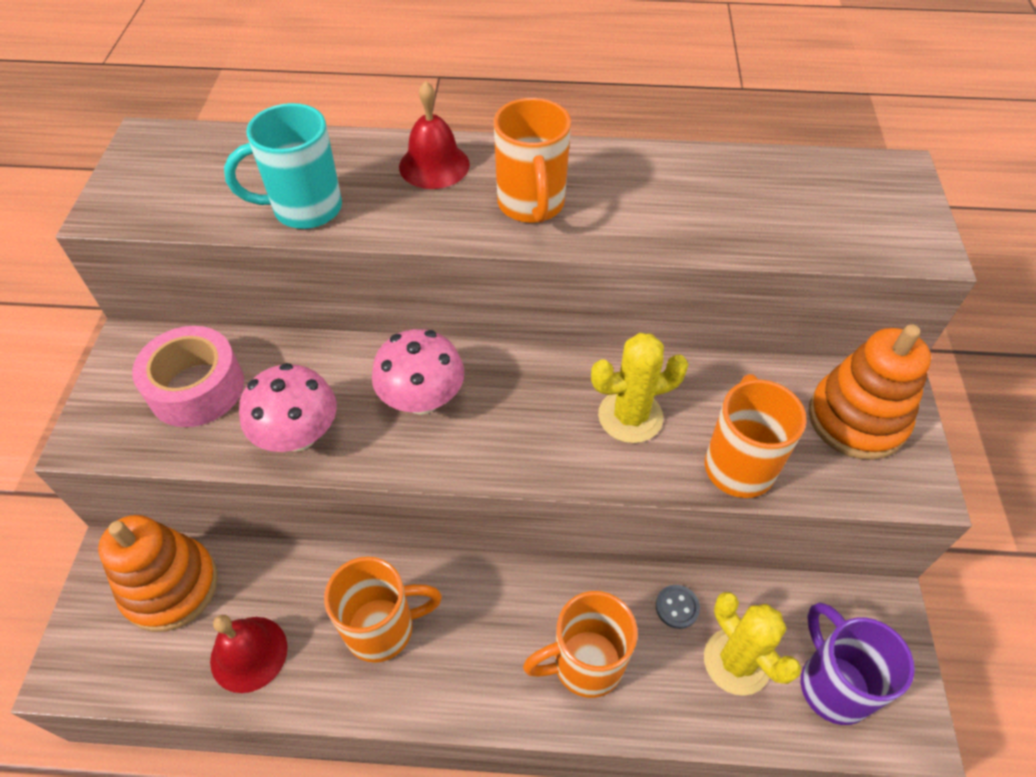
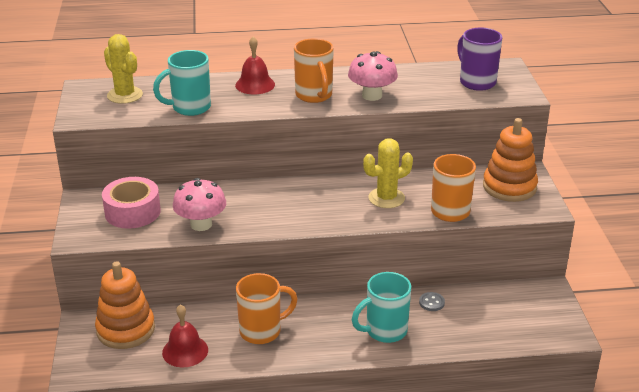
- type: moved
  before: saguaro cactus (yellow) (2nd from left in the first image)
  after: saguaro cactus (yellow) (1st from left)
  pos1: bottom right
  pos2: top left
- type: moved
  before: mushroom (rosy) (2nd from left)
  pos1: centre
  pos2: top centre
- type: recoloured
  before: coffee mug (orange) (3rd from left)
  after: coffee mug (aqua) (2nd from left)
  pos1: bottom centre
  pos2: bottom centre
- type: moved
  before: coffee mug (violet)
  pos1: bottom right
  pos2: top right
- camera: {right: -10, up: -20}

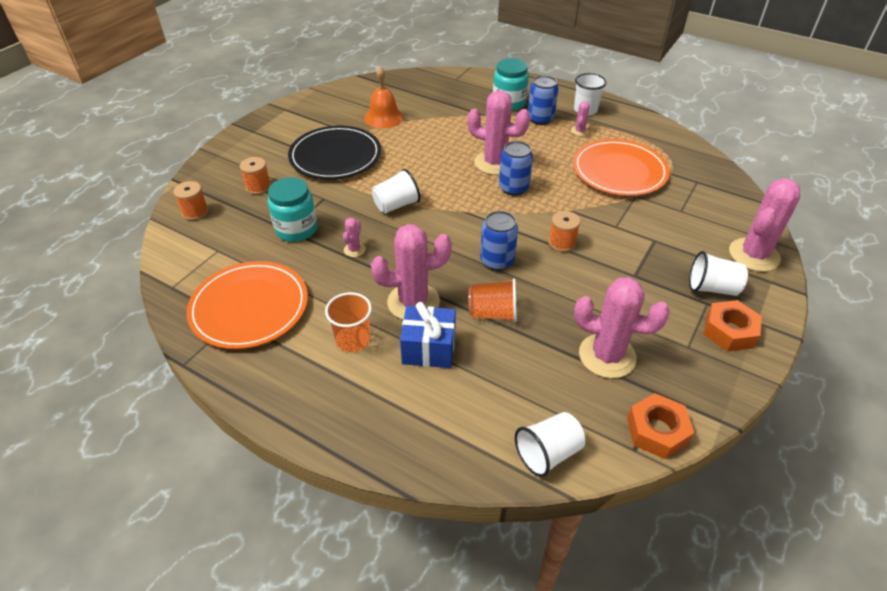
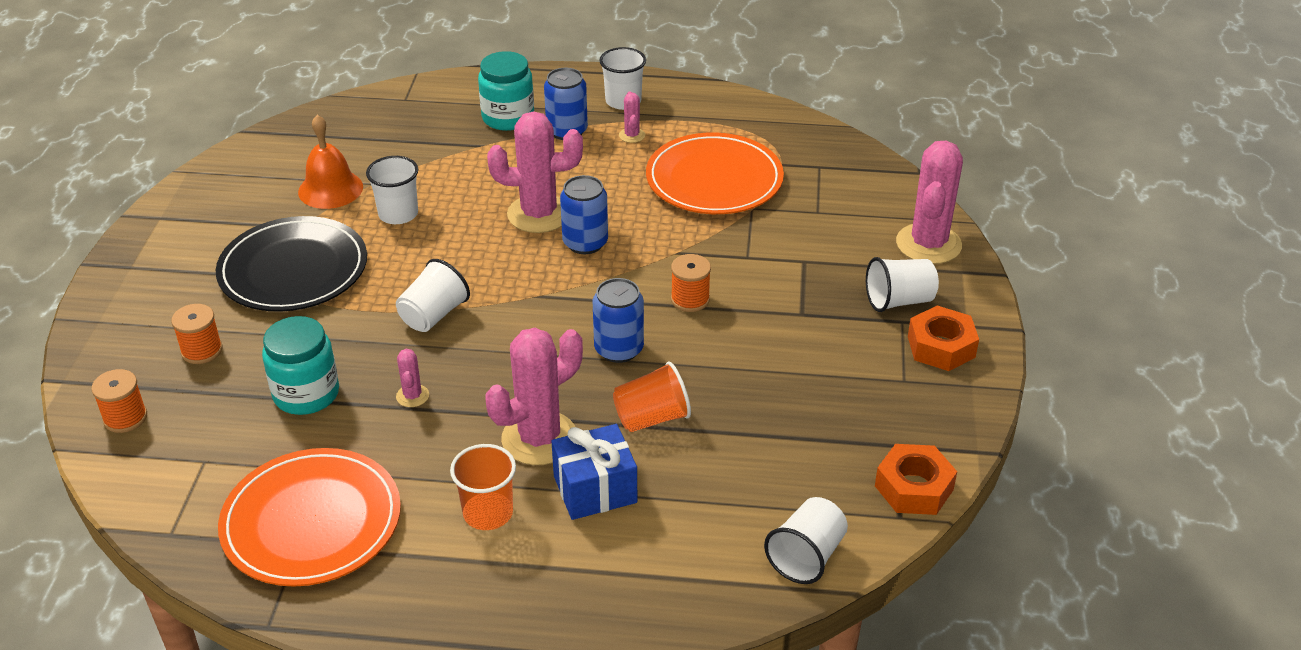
- type: added
  after: cup (pure white) (1st from left)
  pos2: top left
- type: removed
  before: saguaro cactus (rosy) (5th from left)
  pos1: middle right
- camera: {right: -25, up: -5}

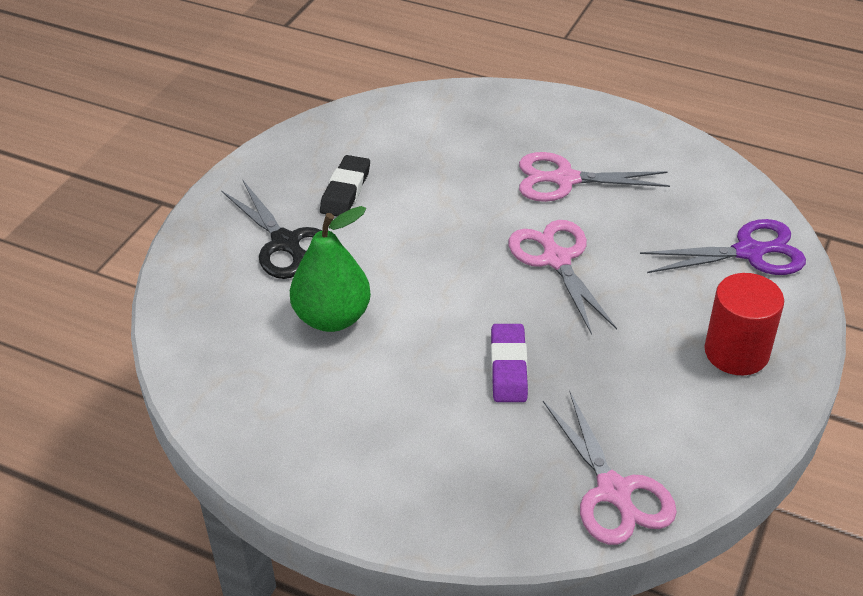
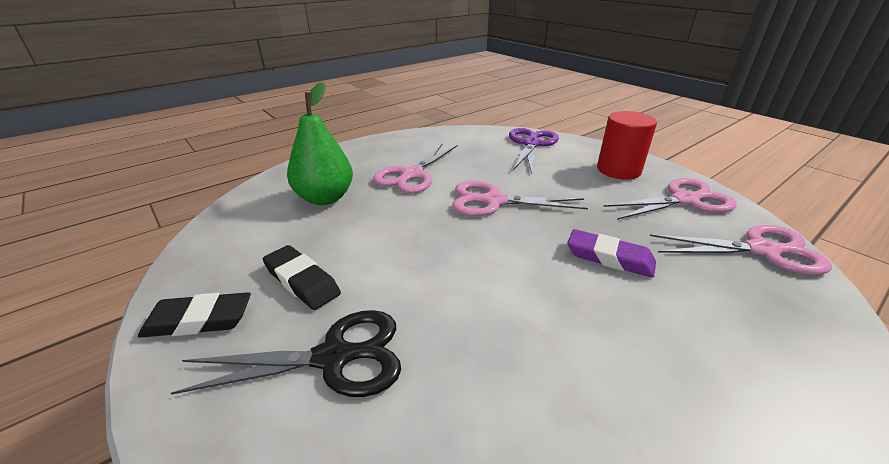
- type: added
  after: pencil eraser (jet-black) (1st from left)
  pos2: bottom left
- type: moved
  before: pear (emerald)
  pos1: centre
  pos2: top centre
- type: added
  after: scissors (rosy) (3rd from left)
  pos2: middle right
- camera: {right: -65, up: -10}

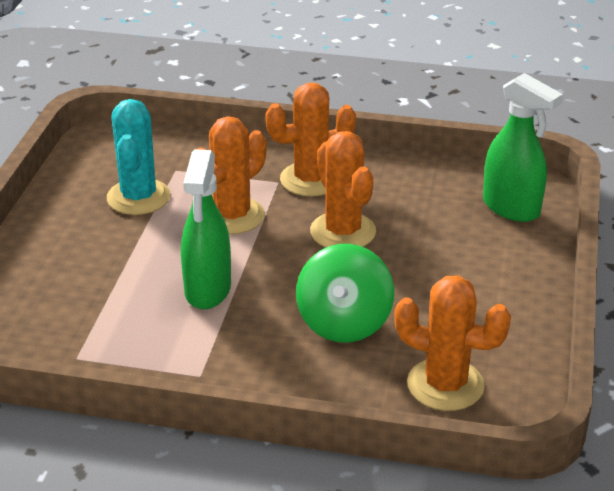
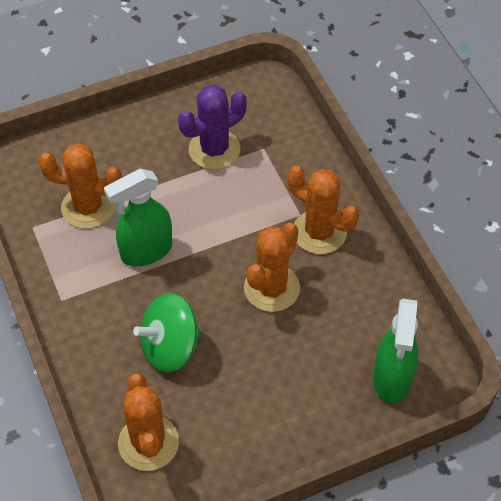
- type: moved
  before: saguaro cactus (orange) (1st from left)
  pos1: centre
  pos2: middle left
- type: recoloured
  before: saguaro cactus (aqua)
  after: saguaro cactus (violet)
  pos1: top left
  pos2: top centre
- camera: {right: 55, up: 20}

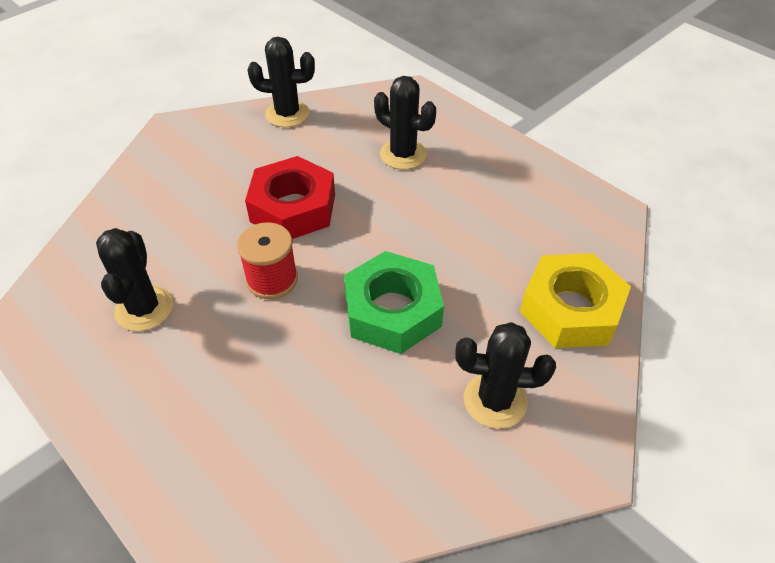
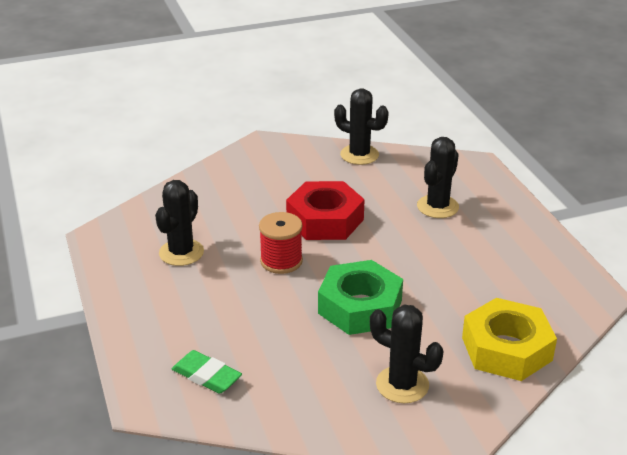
- type: added
  after: pencil eraser (emerald)
  pos2: bottom left
- type: turned
  before: saguaro cactus (jet-black) (3rd from left in the first image)
  pos1: top centre
  pos2: middle right
  turn: 60
- camera: {right: 25, up: -15}

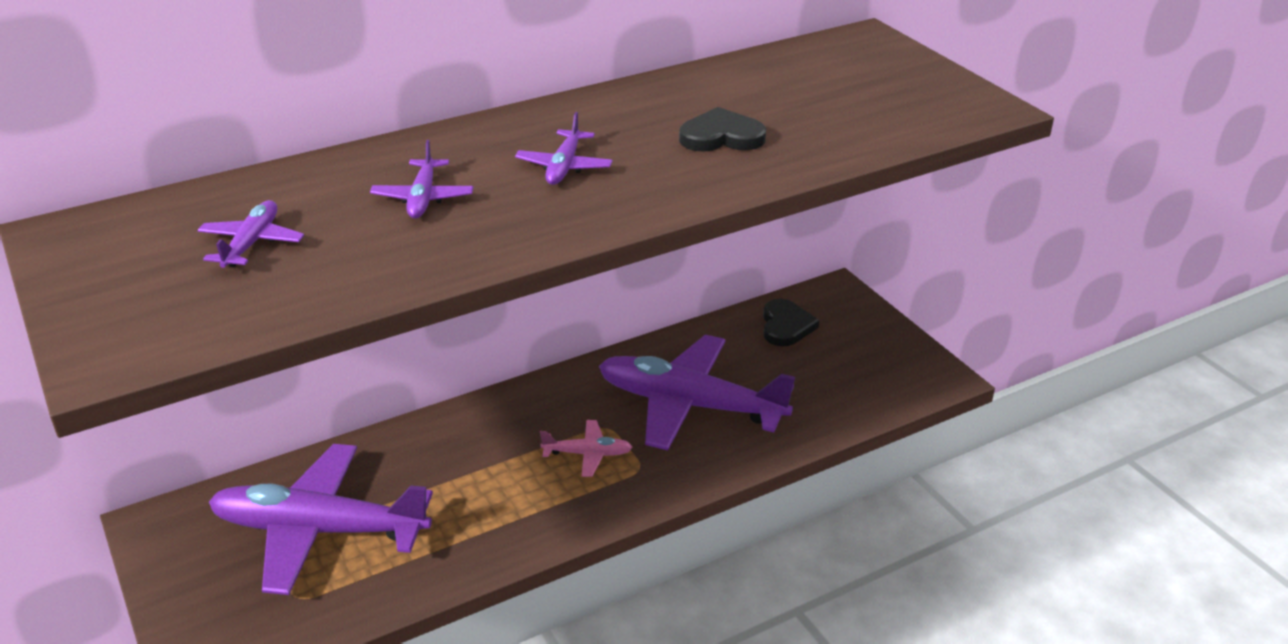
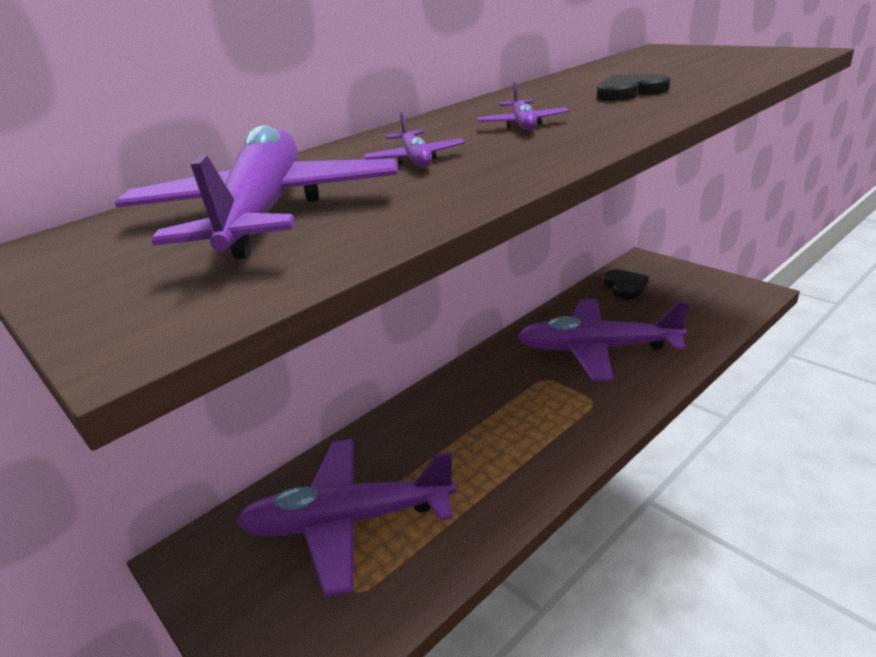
- type: resized
  before: toy plane (violet) (1st from left)
  pos1: middle left
  pos2: top left
  scale: 2.3
- type: removed
  before: toy plane (rosy)
  pos1: bottom centre
- camera: {right: -10, up: -5}

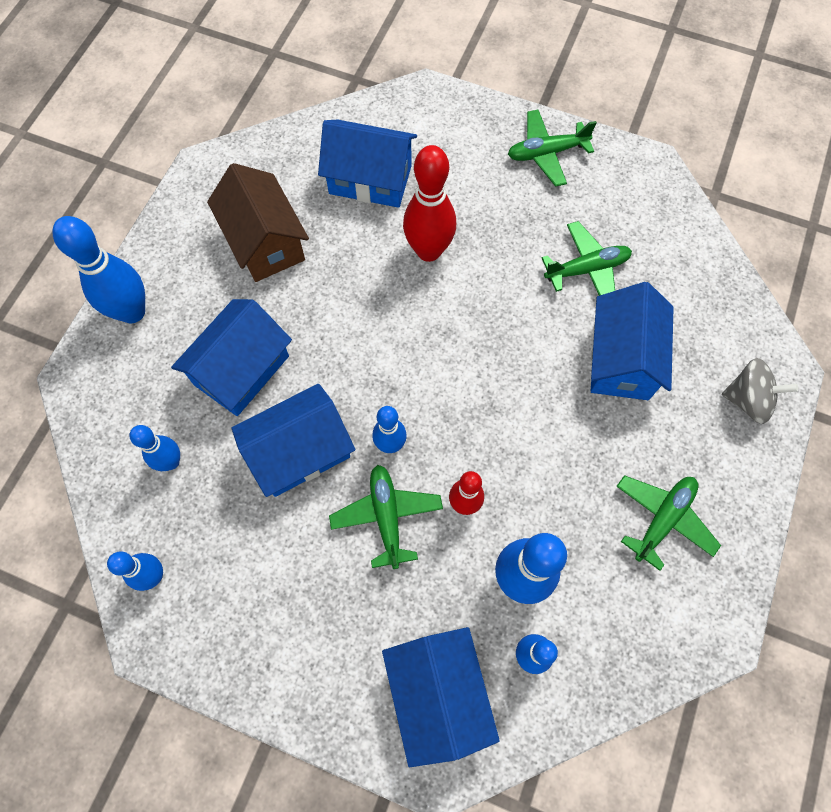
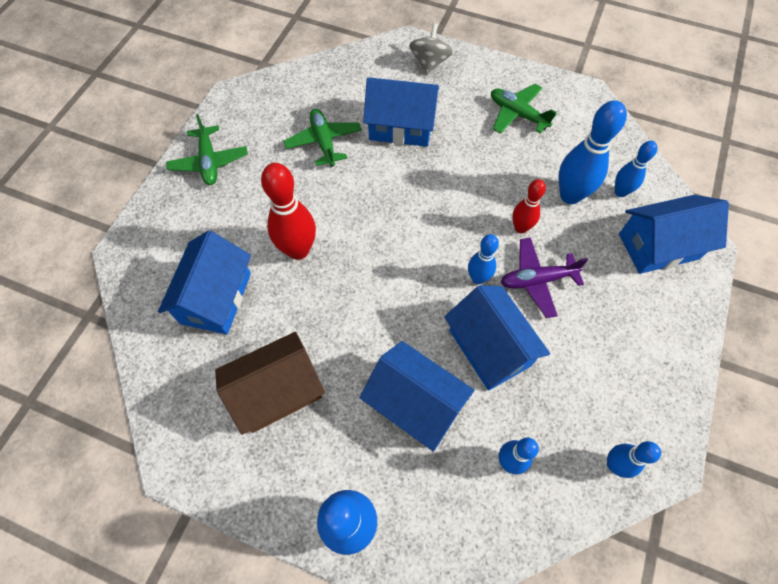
- type: recoloured
  before: toy plane (emerald) (1st from left)
  after: toy plane (violet)
  pos1: centre
  pos2: middle right
- camera: {right: -90, up: -5}

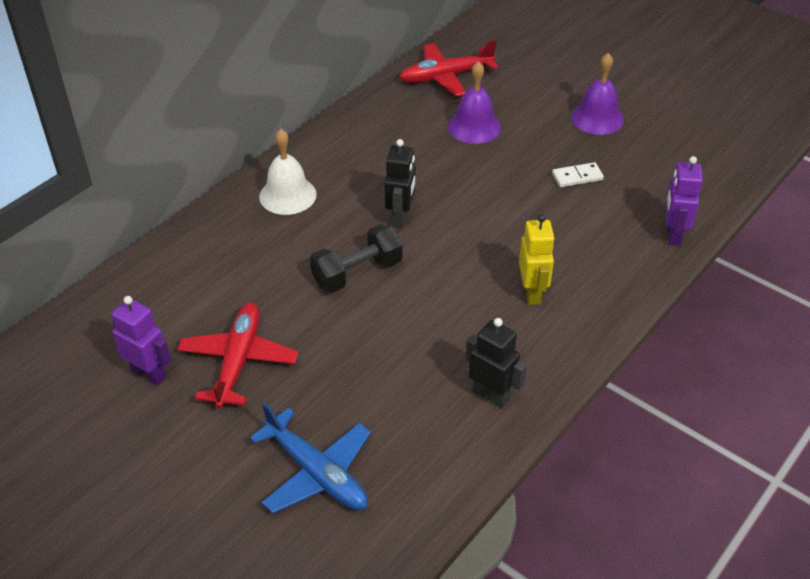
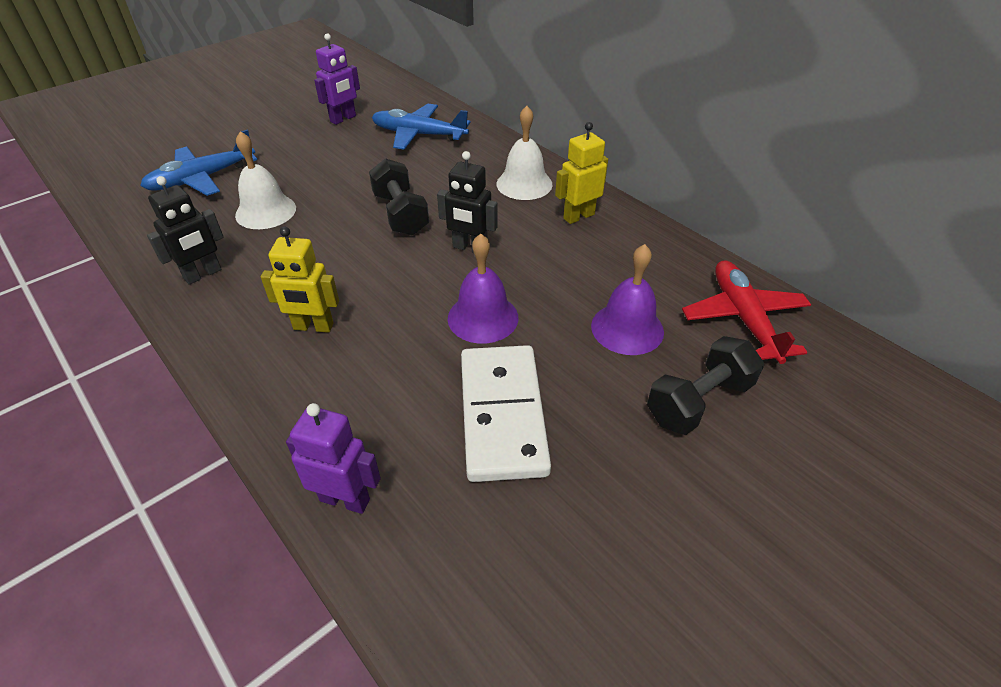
- type: added
  after: school bell (pure white) (1st from left)
  pos2: top left
- type: added
  after: toy plane (cobalt) (2nd from left)
  pos2: top centre
- type: moved
  before: school bell (violet) (2nd from left in the first image)
  after: school bell (violet) (1st from left)
  pos1: top right
  pos2: centre
- type: resized
  before: domino piece (pure white)
  pos1: top right
  pos2: centre
  scale: 2.26
- type: added
  after: robot (yellow) (2nd from left)
  pos2: top centre
- type: added
  after: dumbbell (jet-black) (2nd from left)
  pos2: middle right
- type: removed
  before: toy plane (scarlet) (1st from left)
  pos1: middle left
- camera: {right: 100, up: 0}

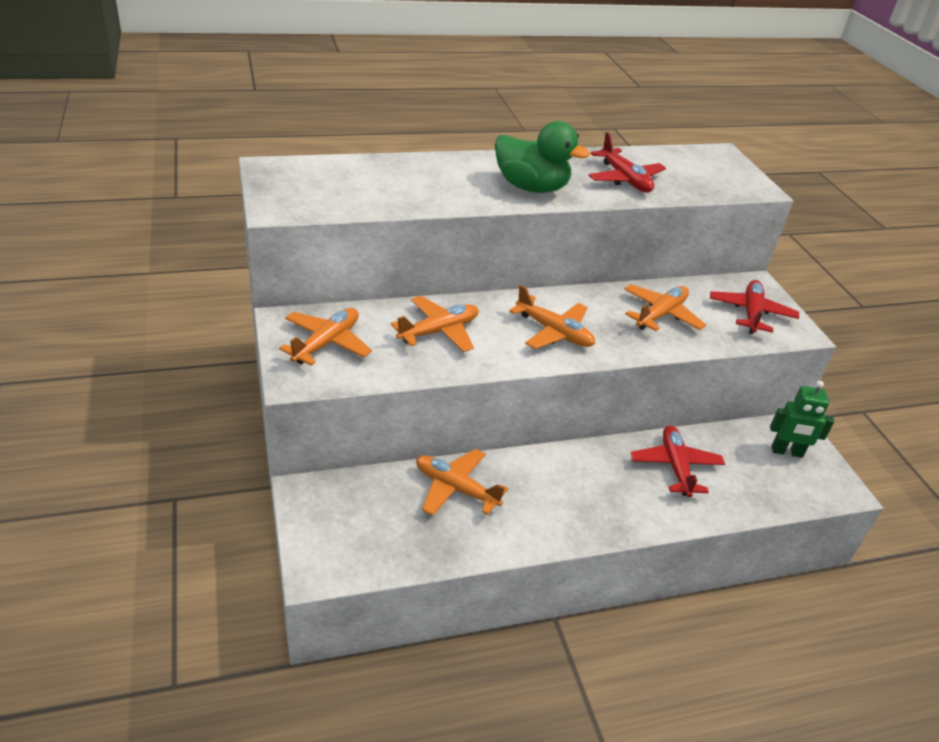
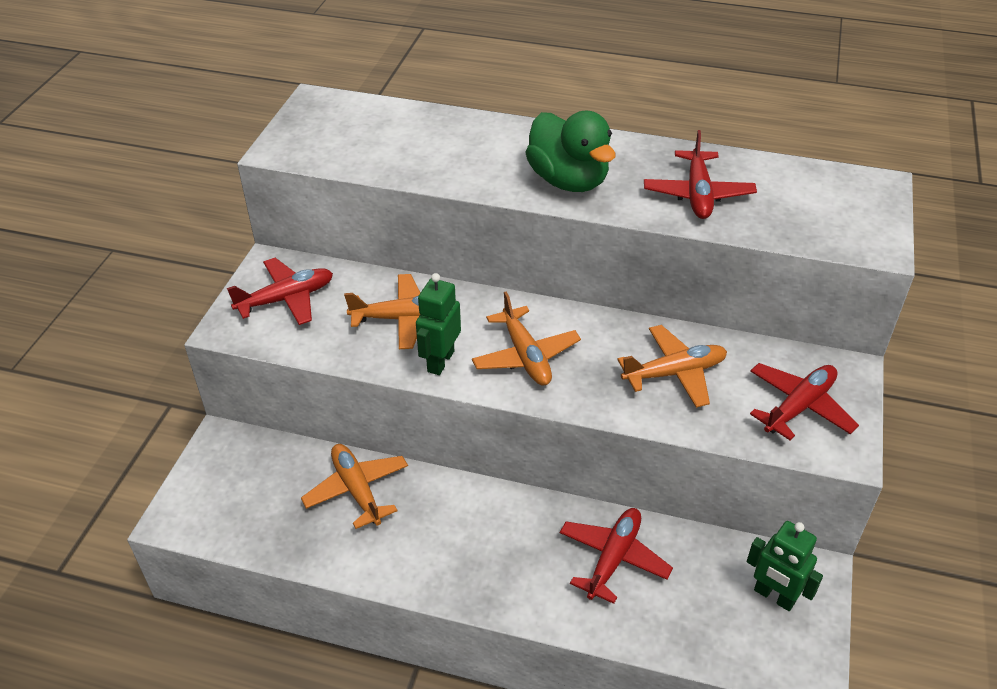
- type: recoloured
  before: toy plane (orange) (1st from left)
  after: toy plane (scarlet) (1st from left)
  pos1: centre
  pos2: middle left
- type: added
  after: robot (emerald) (1st from left)
  pos2: centre
- camera: {right: 35, up: 5}

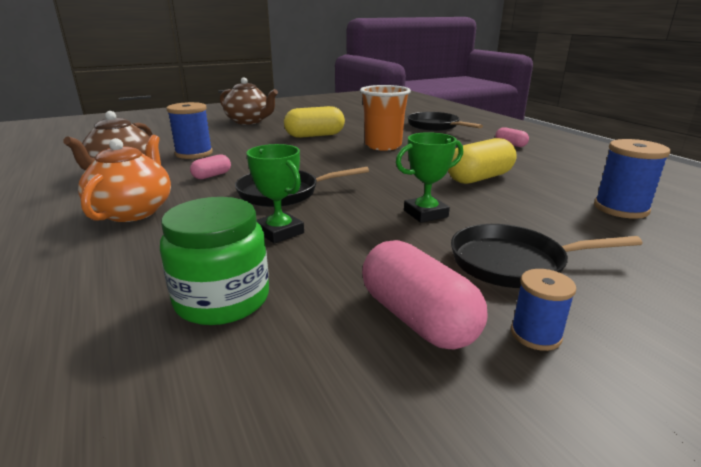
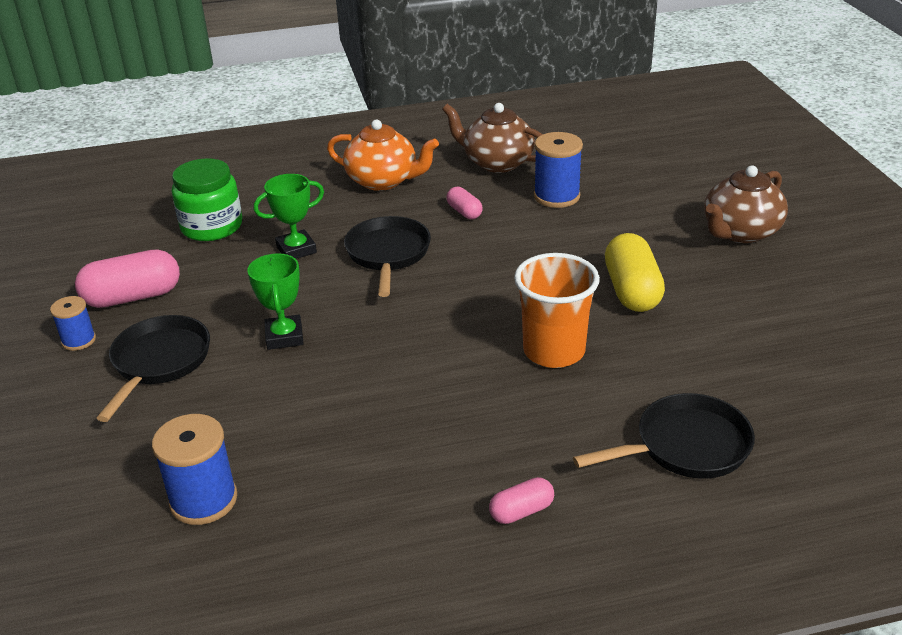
- type: removed
  before: capsule (yellow) (2nd from left)
  pos1: middle right
- camera: {right: 105, up: 10}

